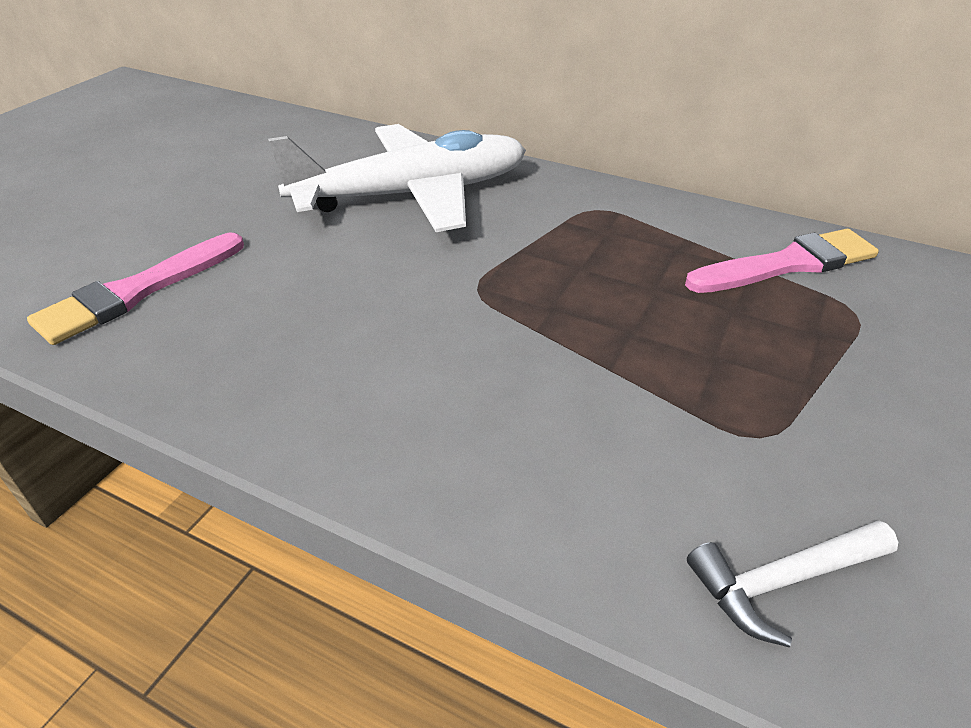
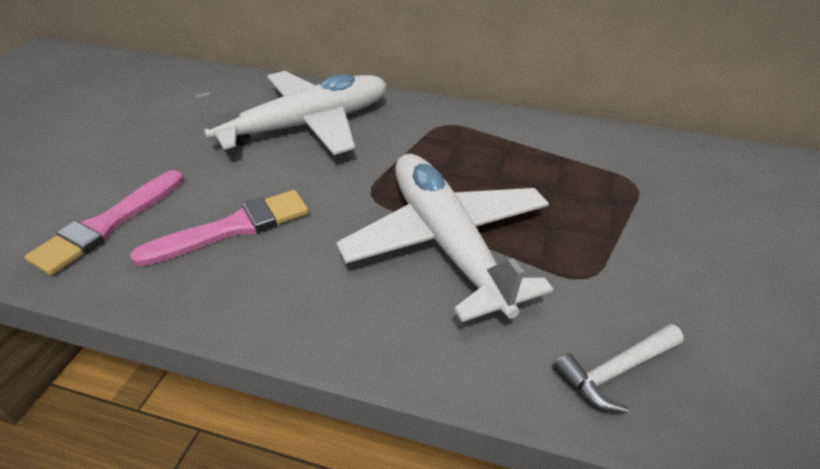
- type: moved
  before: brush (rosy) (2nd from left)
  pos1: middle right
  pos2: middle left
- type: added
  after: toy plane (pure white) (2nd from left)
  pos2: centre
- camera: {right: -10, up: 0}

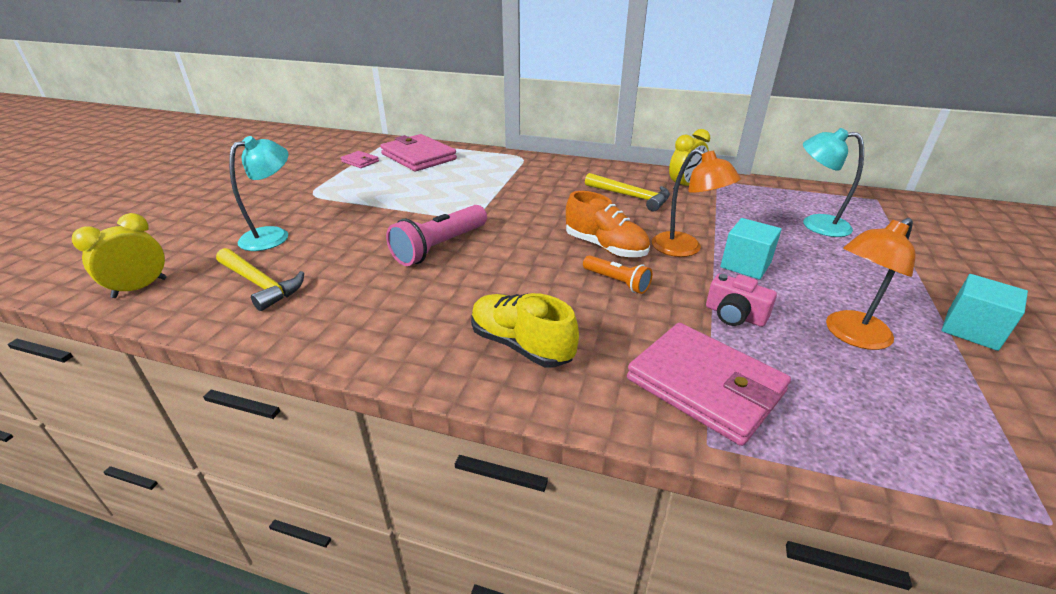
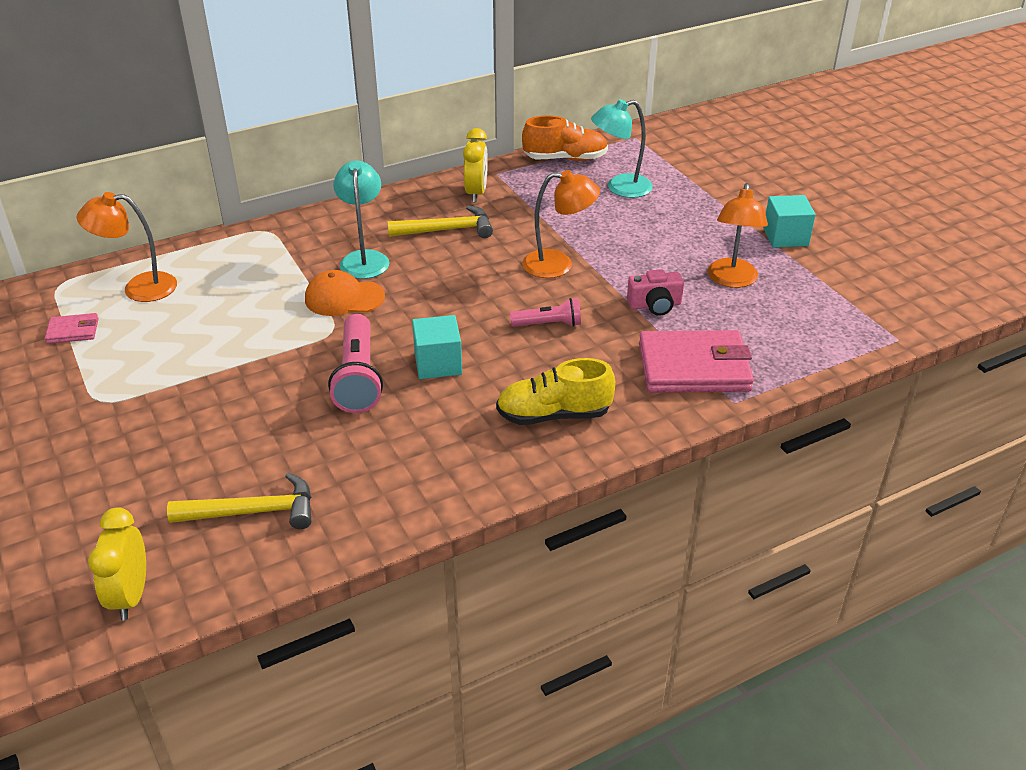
- type: replaced
  before: card wallet (rosy) (2nd from left)
  after: desk lamp (orange) (1st from left)
  pos1: top centre
  pos2: top left
- type: added
  after: cap (orange)
  pos2: centre
- type: moved
  before: desk lamp (aqua) (1st from left)
  pos1: top left
  pos2: top centre
- type: moved
  before: solid cube (aqua) (1st from left)
  pos1: middle right
  pos2: centre
- type: recoloured
  before: pocket torch (orange)
  after: pocket torch (rosy) (2nd from left)
  pos1: centre
  pos2: centre
- type: moved
  before: shoe (orange)
  pos1: centre
  pos2: top centre
- camera: {right: -45, up: 5}

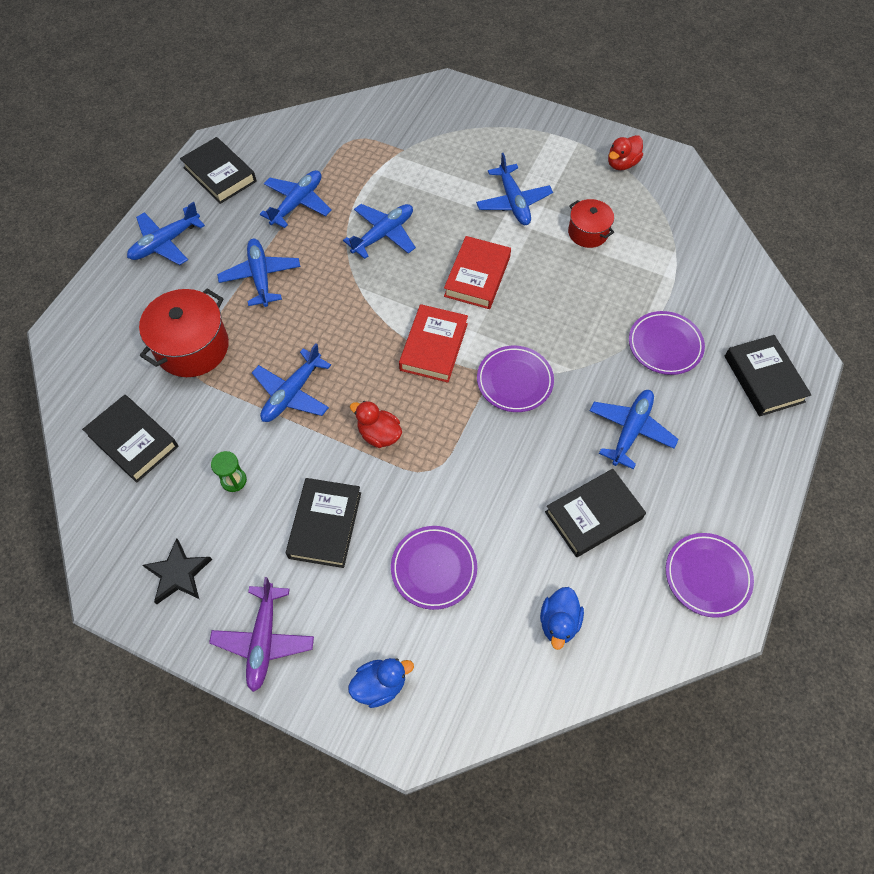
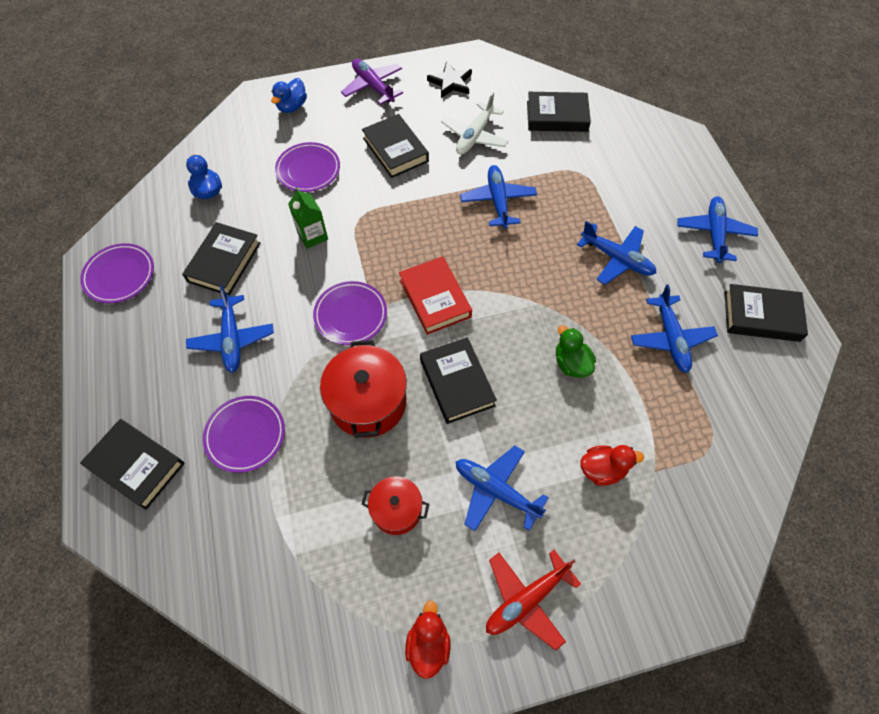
- type: added
  after: juice carton (emerald)
  pos2: top centre
- type: moved
  before: cooking pot (scarlet) (1st from left)
  pos1: middle left
  pos2: centre
- type: recoloured
  before: hardcover (scarlet) (2nd from left)
  after: hardcover (jet-black) (4th from left)
  pos1: top centre
  pos2: centre
- type: replaced
  before: hourglass (emerald)
  after: toy plane (pure white)
  pos1: middle left
  pos2: top centre
- type: added
  after: toy plane (scarlet)
  pos2: bottom centre
- type: replaced
  before: toy plane (cobalt) (5th from left)
  after: toy duck (emerald)
  pos1: top centre
  pos2: centre
- type: moved
  before: toy duck (scarlet) (1st from left in the first image)
  after: toy duck (scarlet) (2nd from left)
  pos1: centre
  pos2: middle right
- camera: {right: 140, up: 0}

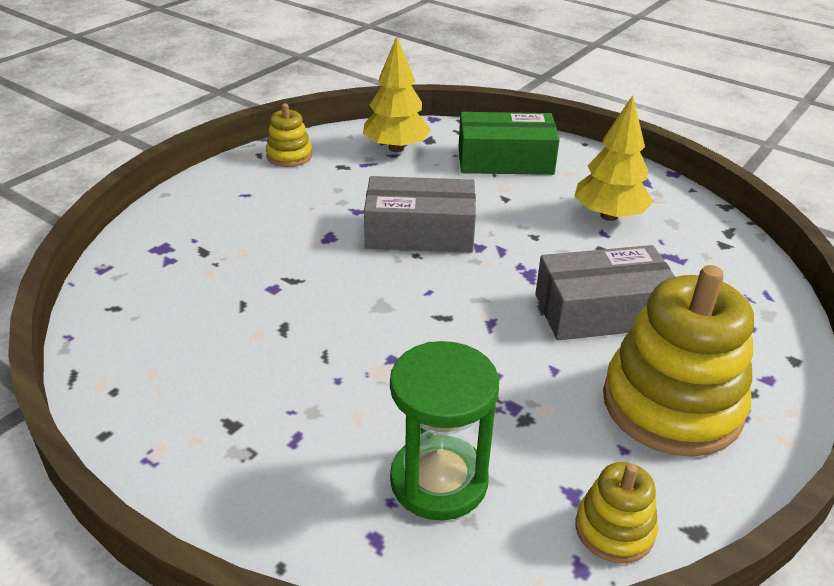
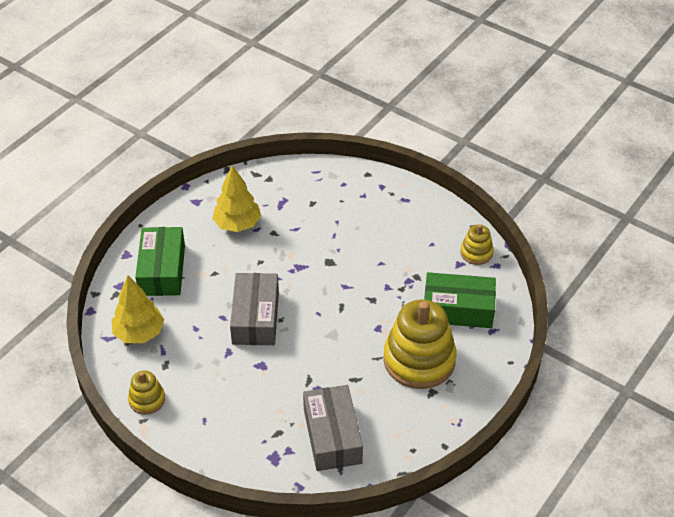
- type: moved
  before: parcel (ash-grey) (2nd from left)
  pos1: middle right
  pos2: bottom centre
- type: moved
  before: stacking rings (yellow) (3rd from left in the first image)
  after: stacking rings (yellow) (2nd from left)
  pos1: middle right
  pos2: centre
- type: replaced
  before: hourglass (emerald)
  after: parcel (emerald) (2nd from left)
  pos1: bottom centre
  pos2: middle right
- camera: {right: -90, up: 10}

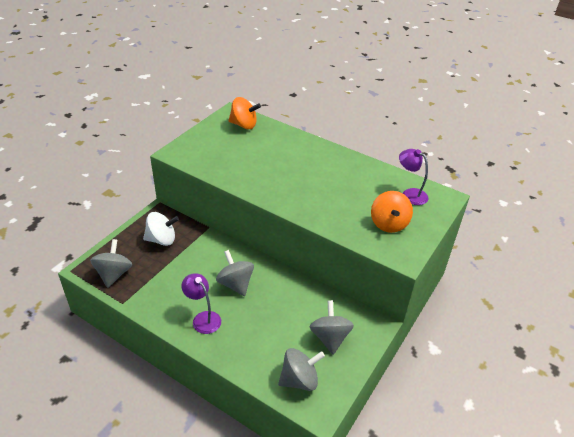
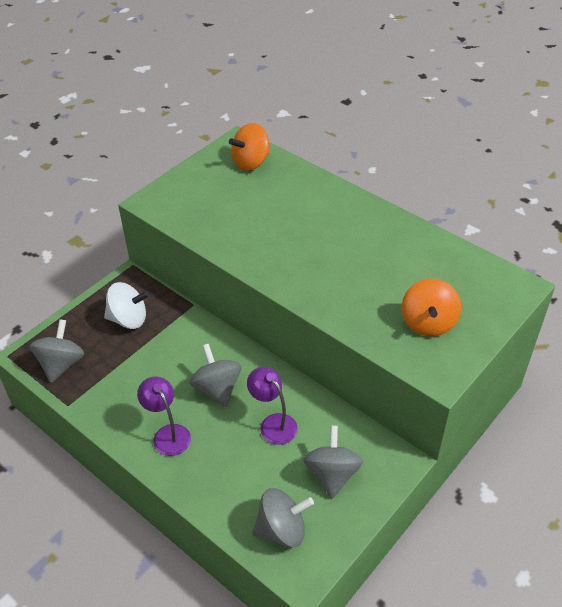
- type: turned
  before: toy top (orange) (1st from left)
  pos1: top centre
  pos2: top centre
  turn: 120
- type: moved
  before: desk lamp (violet) (2nd from left)
  pos1: middle right
  pos2: bottom centre
- camera: {right: 10, up: 5}

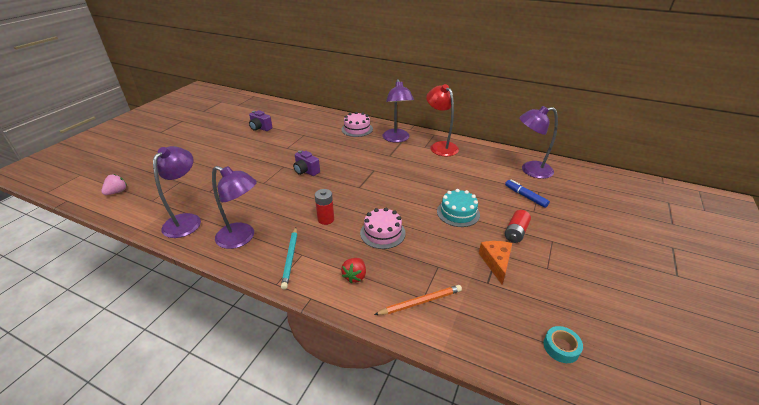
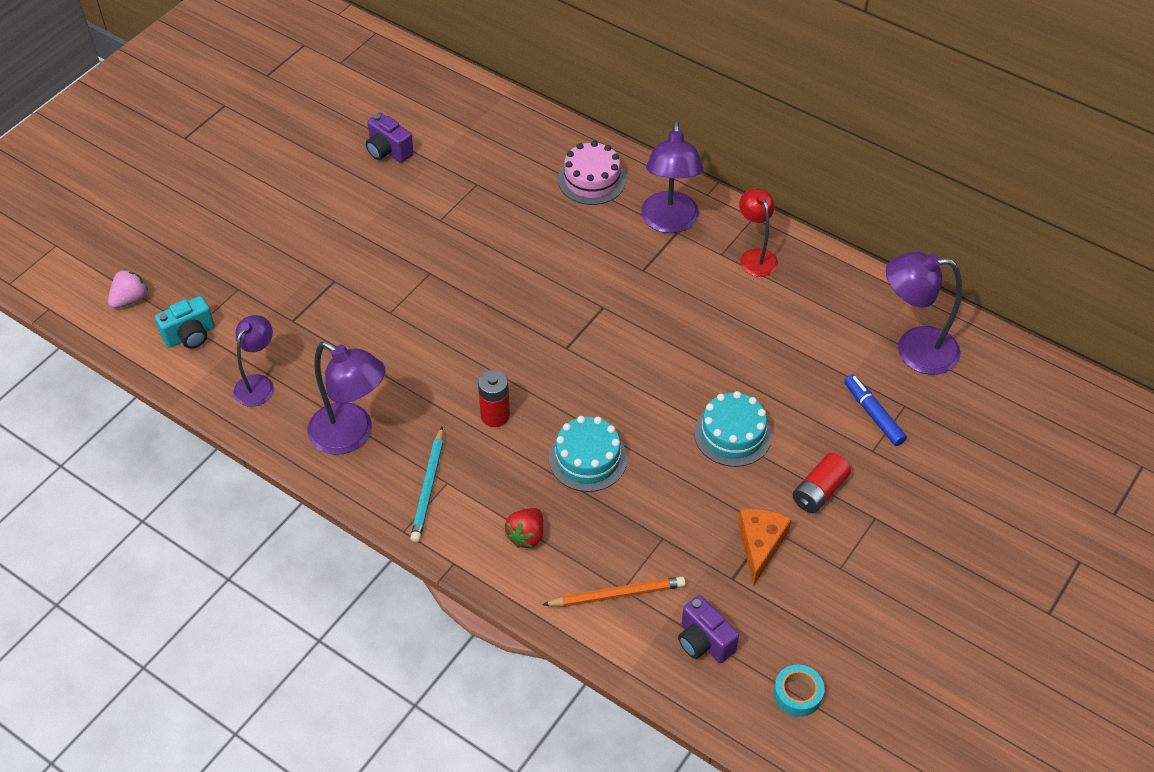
- type: added
  after: photo camera (aqua)
  pos2: middle left
- type: resized
  before: desk lamp (violet) (1st from left)
  pos1: middle left
  pos2: middle left
  scale: 0.64
- type: recoloured
  before: cake (rosy) (2nd from left)
  after: cake (aqua) (1st from left)
  pos1: centre
  pos2: centre
- type: moved
  before: photo camera (violet) (2nd from left)
  pos1: centre
  pos2: bottom centre
- type: resized
  before: desk lamp (scarlet)
  pos1: top centre
  pos2: top centre
  scale: 0.64
- camera: {right: 10, up: 15}

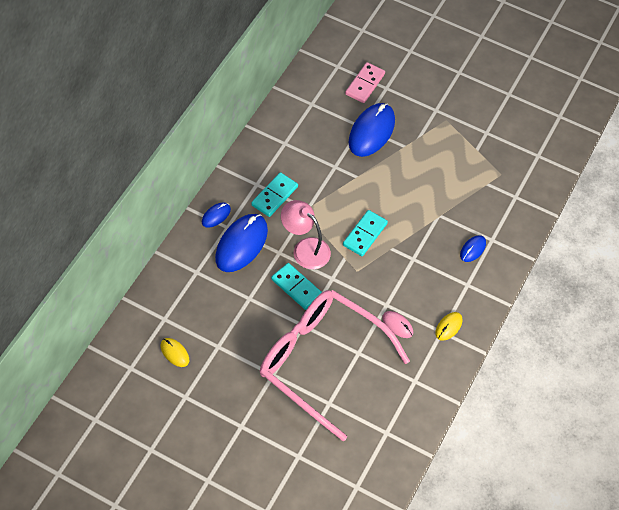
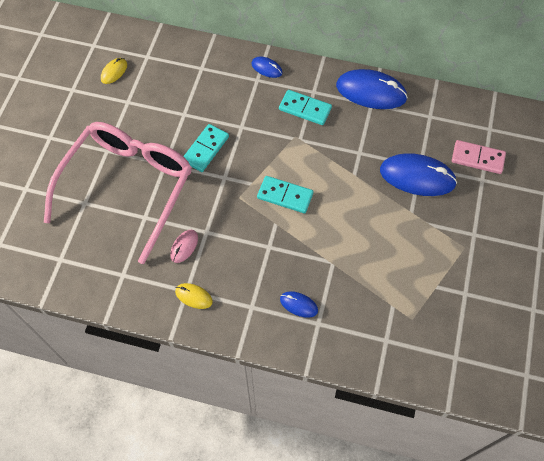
- type: moved
  before: computer mouse (cobalt) (2nd from left in the first image)
  after: computer mouse (cobalt) (3rd from left)
  pos1: centre
  pos2: top right
- type: removed
  before: desk lamp (rosy)
  pos1: centre
- camera: {right: 80, up: 5}

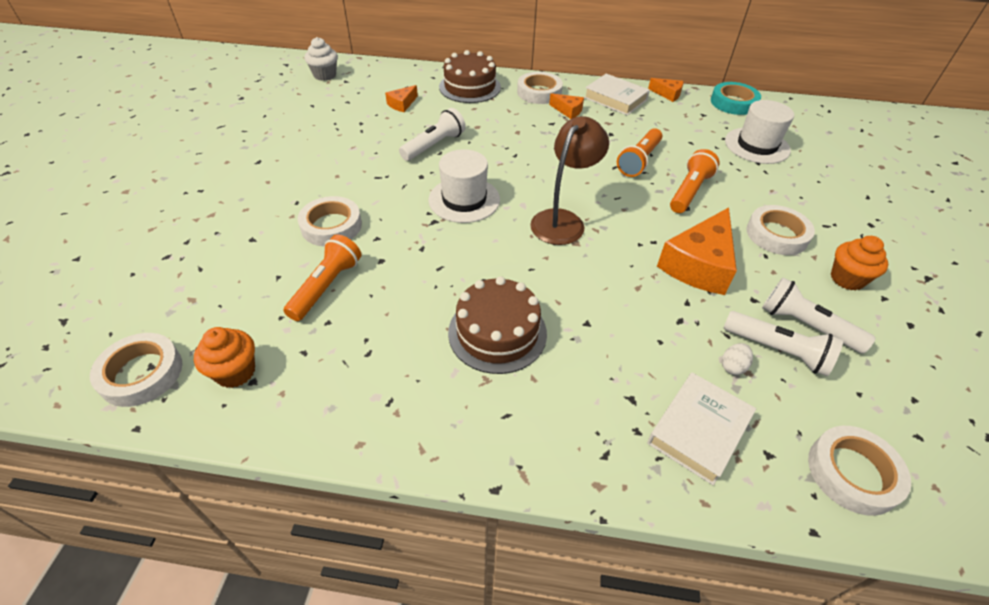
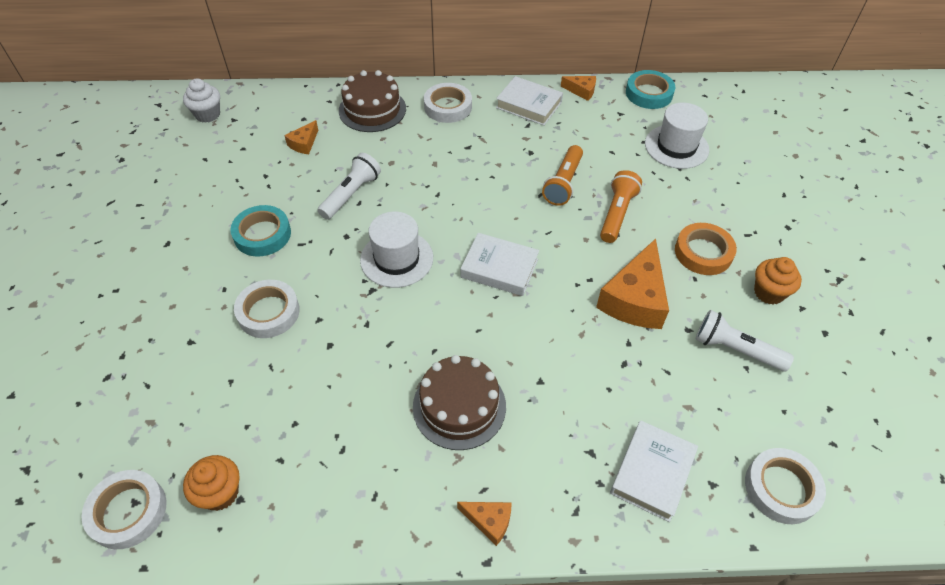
- type: added
  after: tape (aqua) (1st from left)
  pos2: middle left
- type: moved
  before: piece of cheese (orange) (2nd from left)
  pos1: top centre
  pos2: bottom centre
- type: replaced
  before: desk lamp (brown)
  after: hardcover (pure white) (1st from left)
  pos1: top centre
  pos2: centre
- type: recoloured
  before: tape (pure white) (4th from left)
  after: tape (orange)
  pos1: middle right
  pos2: middle right
- type: removed
  before: pocket torch (orange) (1st from left)
  pos1: middle left
- type: removed
  before: toy egg (pure white)
  pos1: middle right
- type: removed
  before: pocket torch (pure white) (2nd from left)
  pos1: middle right
- camera: {right: -10, up: 5}

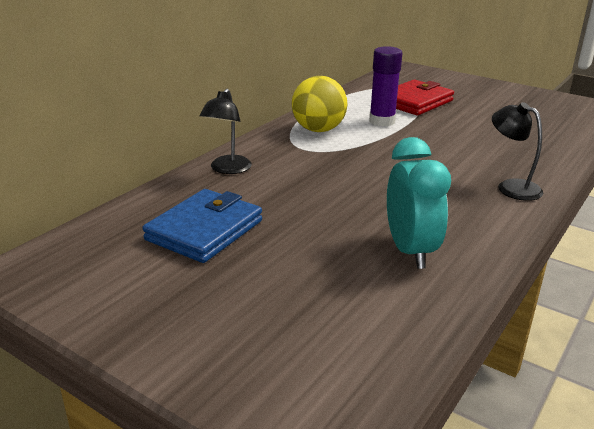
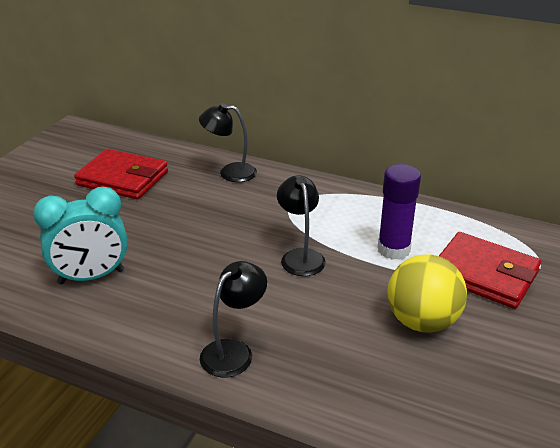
- type: recoloured
  before: card wallet (cobalt)
  after: card wallet (scarlet) (1st from left)
  pos1: centre
  pos2: middle left
- type: added
  after: desk lamp (jet-black) (3rd from left)
  pos2: centre
- type: moved
  before: ball (yellow)
  pos1: top centre
  pos2: middle right
- camera: {right: 80, up: 5}

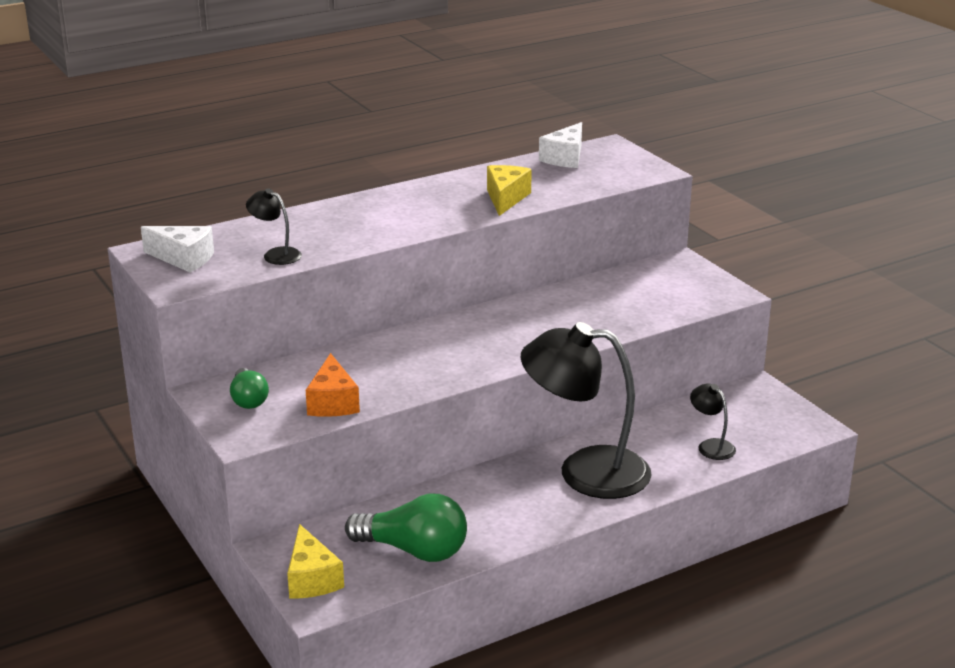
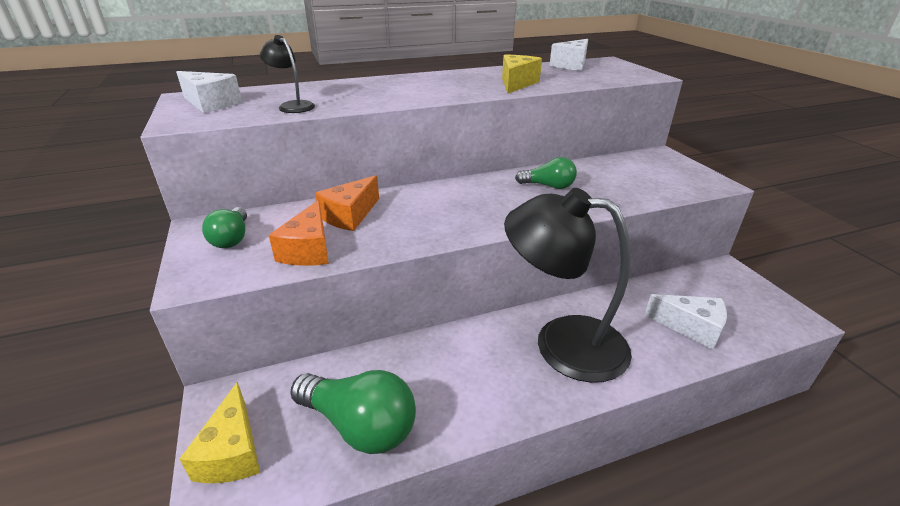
- type: added
  after: piece of cheese (orange) (2nd from left)
  pos2: centre
- type: added
  after: bulb (emerald) (3rd from left)
  pos2: centre
- type: replaced
  before: desk lamp (jet-black) (3rd from left)
  after: piece of cheese (pure white) (3rd from left)
  pos1: middle right
  pos2: middle right
- camera: {right: 10, up: 5}

